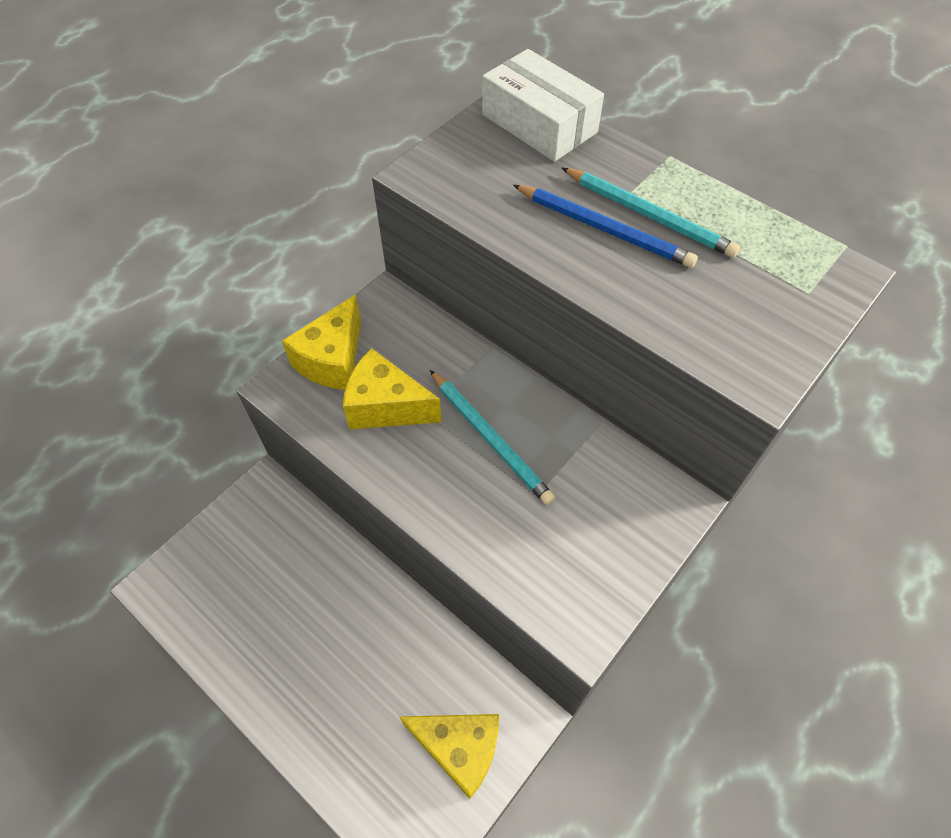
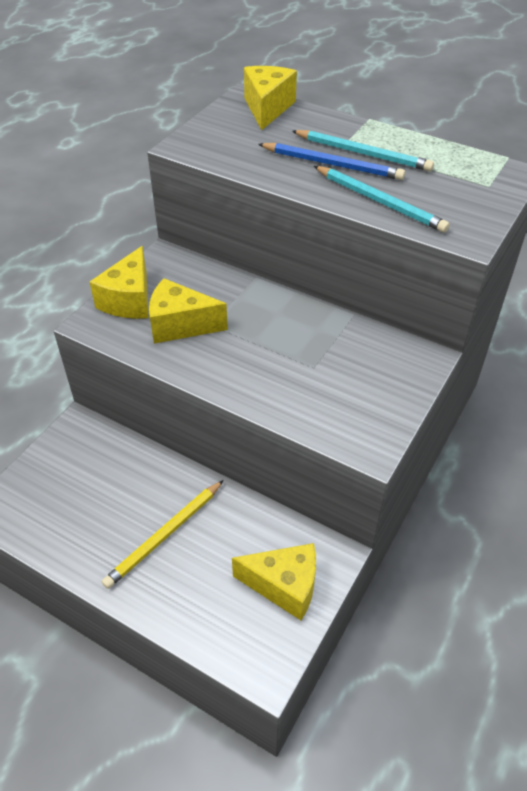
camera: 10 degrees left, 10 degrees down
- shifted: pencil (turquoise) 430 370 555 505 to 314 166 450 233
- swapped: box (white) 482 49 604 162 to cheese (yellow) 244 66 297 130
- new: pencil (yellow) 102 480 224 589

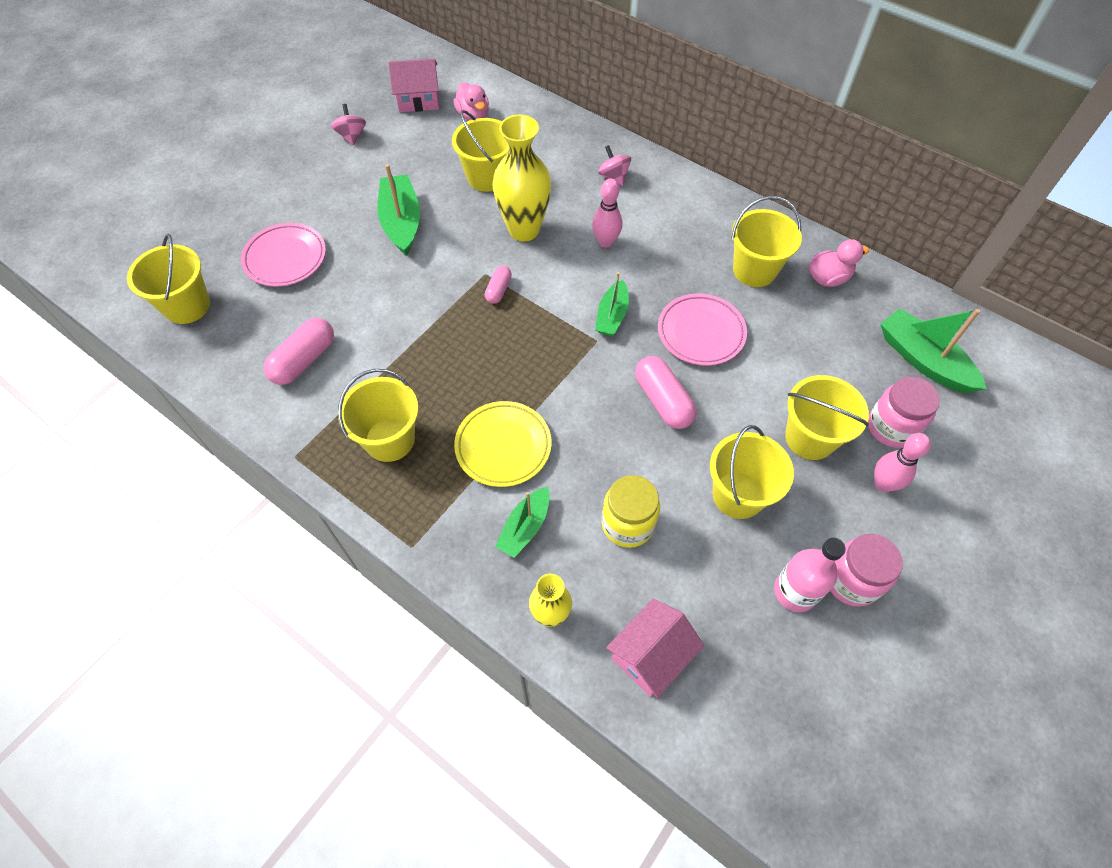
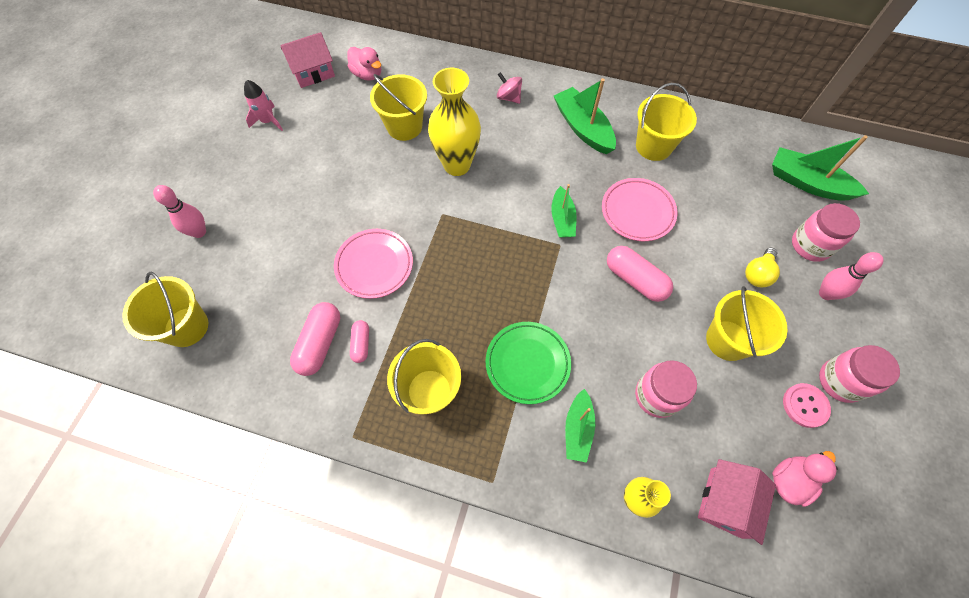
camera: 20 degrees left, 5 degrees up
- shifted: plate (pink) 241 223 326 287 to 334 229 413 299
- swapped: spinning top (pink) 331 104 366 146 to rocket (pink) 244 80 283 131
- shifted: boat (green) 377 164 420 256 to 554 78 616 154
- repainted: plate (yellow) 454 401 551 487 to plate (green) 486 322 571 404
- shifted: capsule (pink) 485 266 512 304 to 350 320 369 363
- shifted: bowling pin (pink) 592 178 622 248 to 153 185 206 238
- repainted: jar (yellow) 601 475 660 548 to jar (pink) 635 360 697 418
- swapped: bottle (pink) 774 538 846 612 to button (pink) 783 383 831 428
- swapped: bucket (yellow) 785 375 869 460 to light bulb (yellow) 745 248 780 287
- shifted: duck (pink) 809 239 869 287 to 772 451 838 507

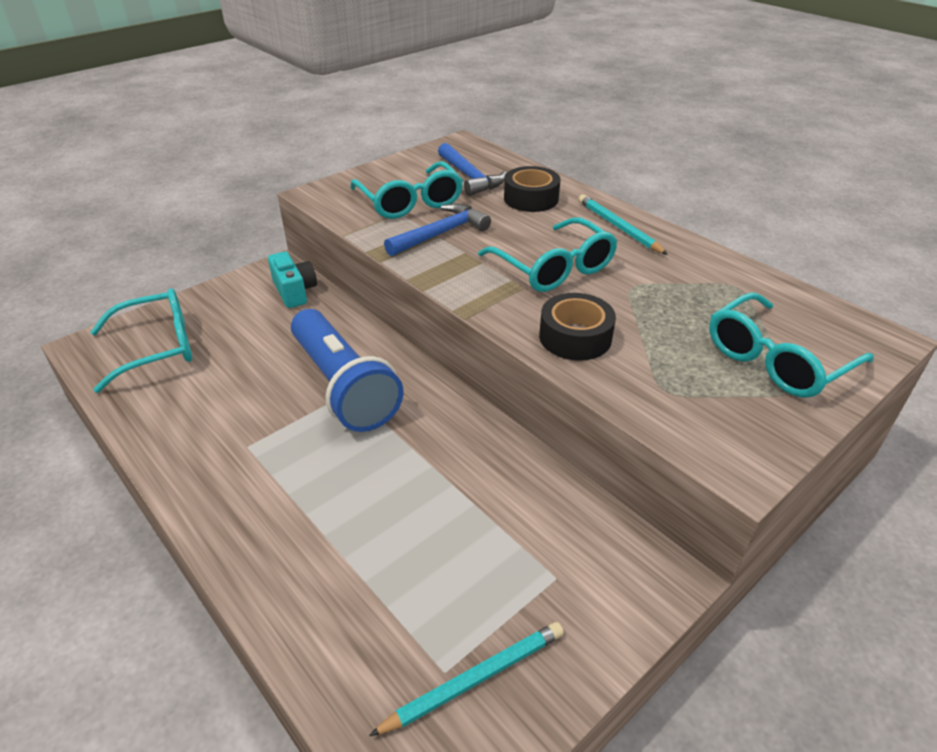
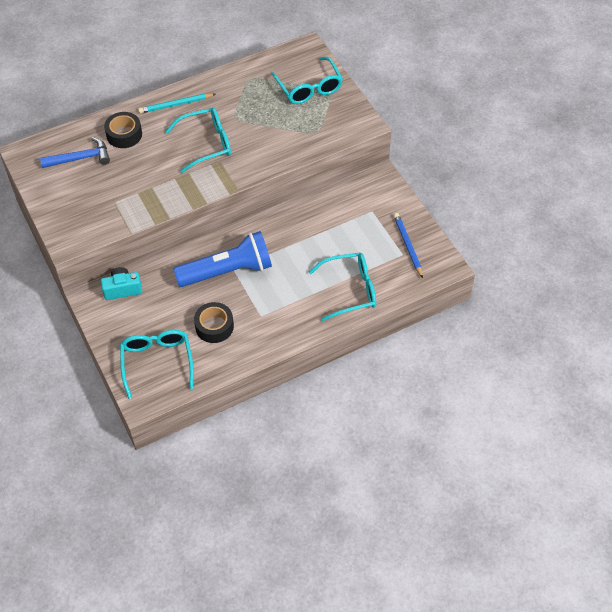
camera: 75 degrees left, 15 degrees up
- shifted: glasses (turquoise) 350 161 463 219 to 309 252 376 321
- repainted: pencil (turquoise) 369 622 564 736 to pencil (blue) 394 213 423 278
- gone: hammer (blue) 384 203 491 257
- shifted: tape (black) 539 293 616 361 to 194 302 234 343

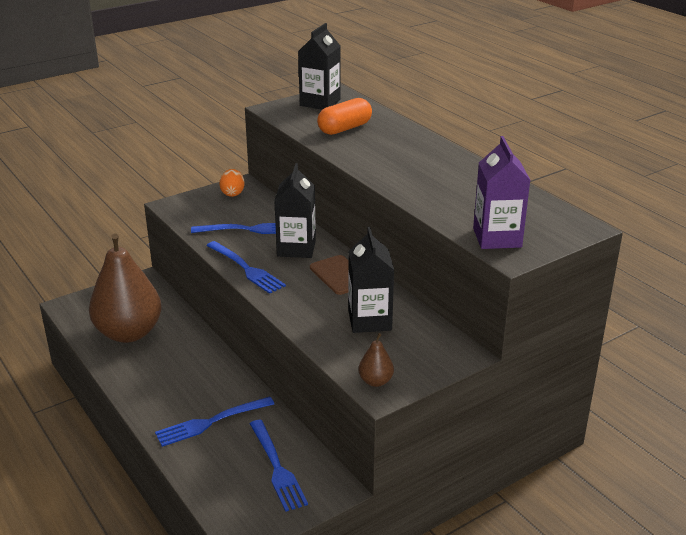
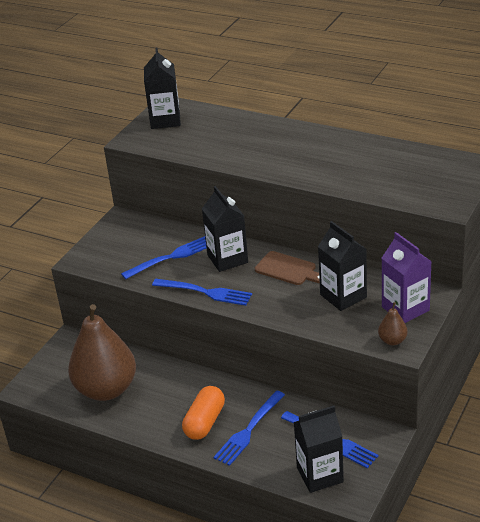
camera: 25 degrees left, 5 degrees up
- gone: egg (orange) 219 169 245 197
- shifted: capsule (orange) 317 98 372 135 to 182 386 225 440
- shifted: carton (purple) 473 136 530 249 to 382 232 432 323
- new: carton (black) 294 406 344 493

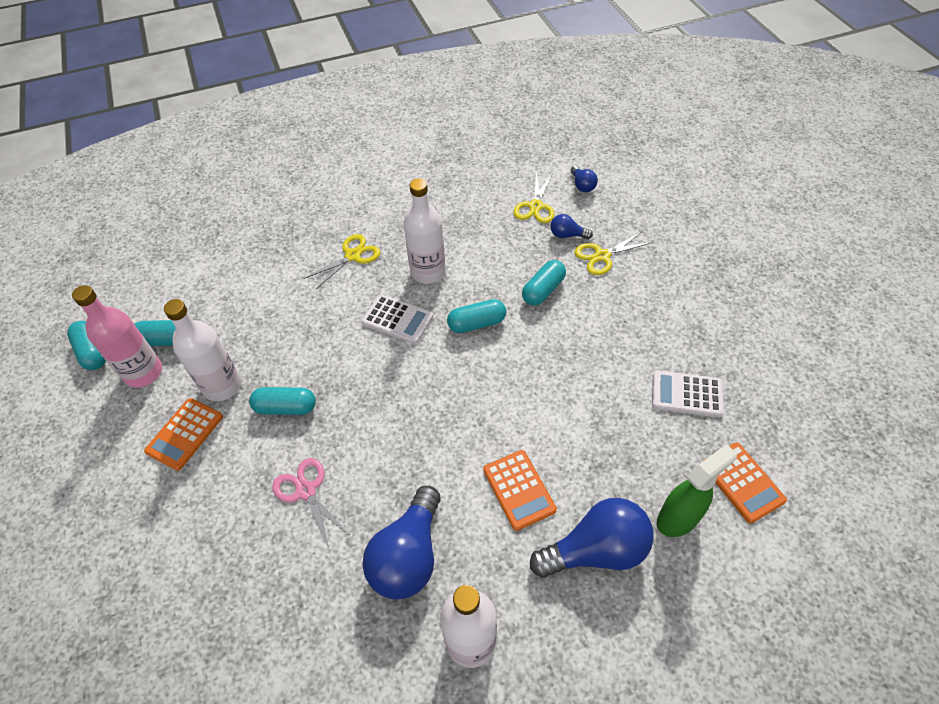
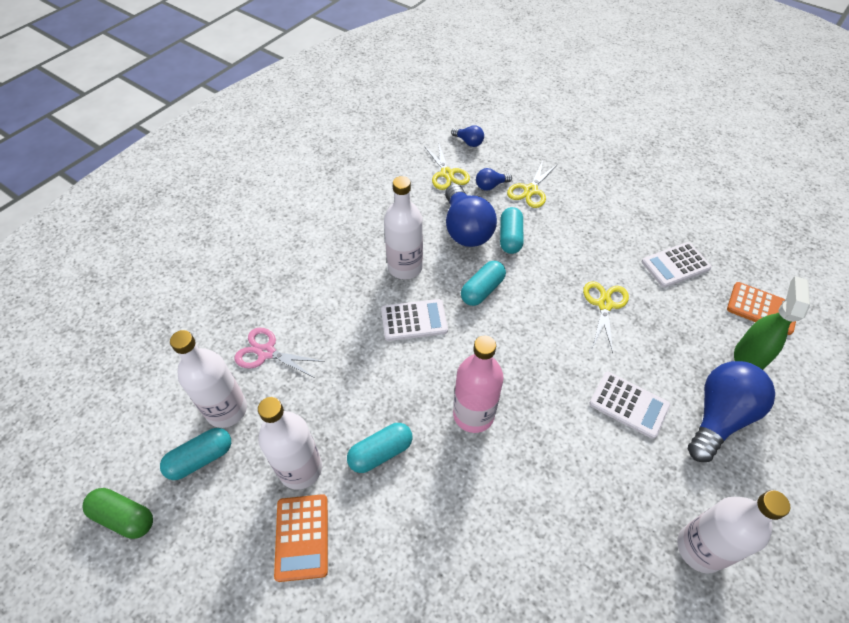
camera: 35 degrees left, 0 degrees up
- repainted: capsule (turquoise) 67 321 106 370 to capsule (green) 82 488 153 539
- shifted: bottle (pink) 72 285 162 388 to 453 336 504 433
- shifted: scissors (pink) 272 458 350 548 to 234 328 325 378
- shifted: scissors (yellow) 304 234 380 289 to 583 281 629 353
- shifted: light bulb (blue) 362 486 441 600 to 445 184 497 247
- repainted: calculator (orange) 483 450 557 531 to calculator (white) 589 372 670 439
- new: bottle (white) 170 330 247 428

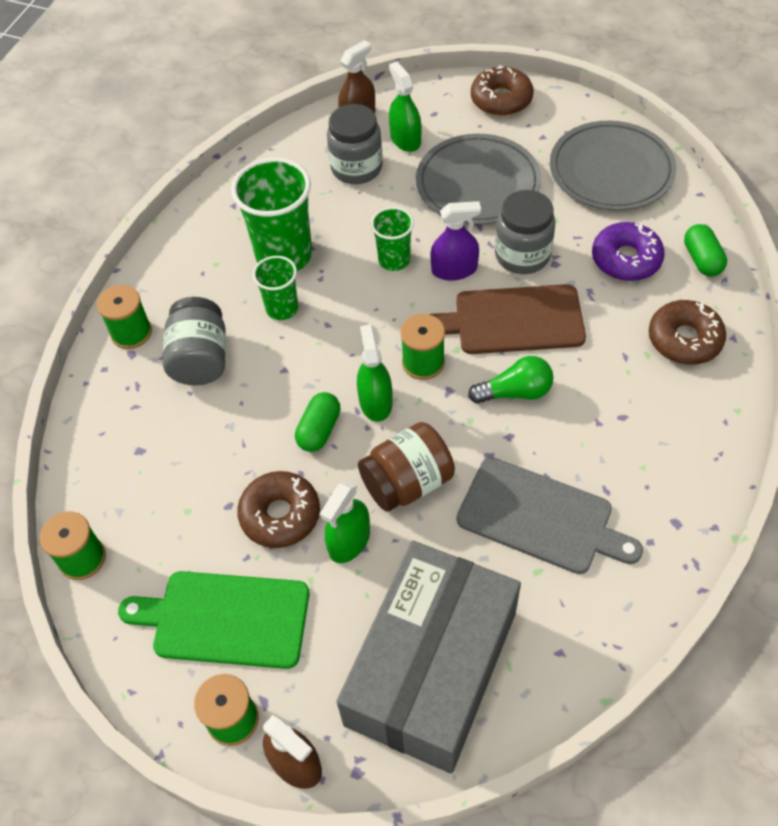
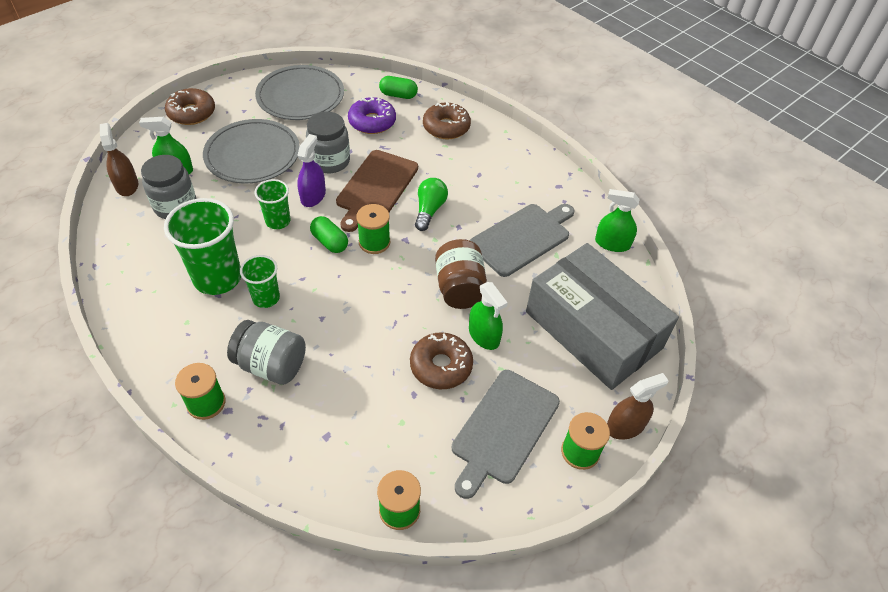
camera: 70 degrees left, 5 degrees down
- repainted: cutting board (green) 118 571 309 669 to cutting board (grey) 452 370 560 499
- shifted: capsule (green) 295 392 341 452 to 310 216 348 253
- shifted: spray bottle (green) 357 324 393 422 to 595 189 640 252

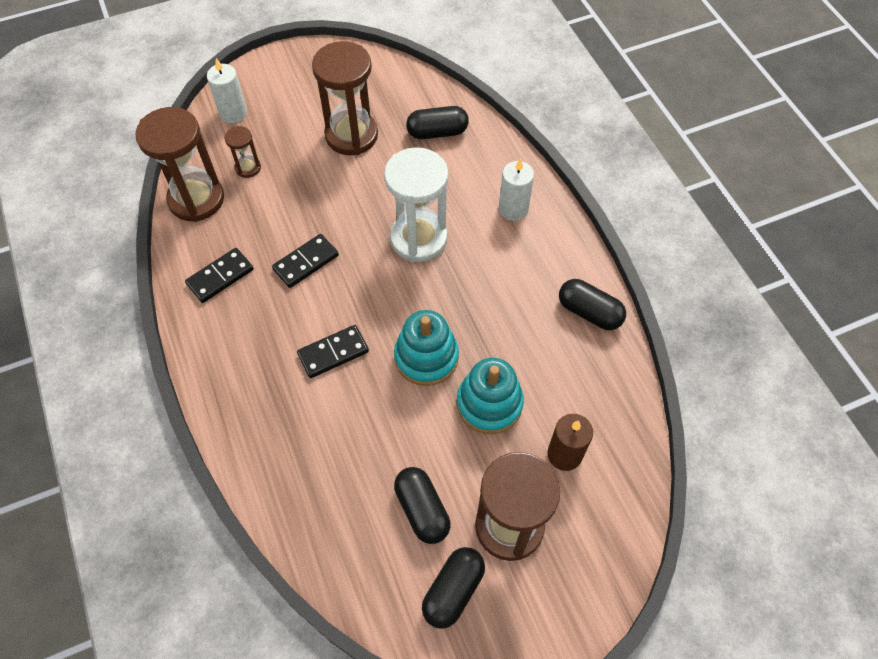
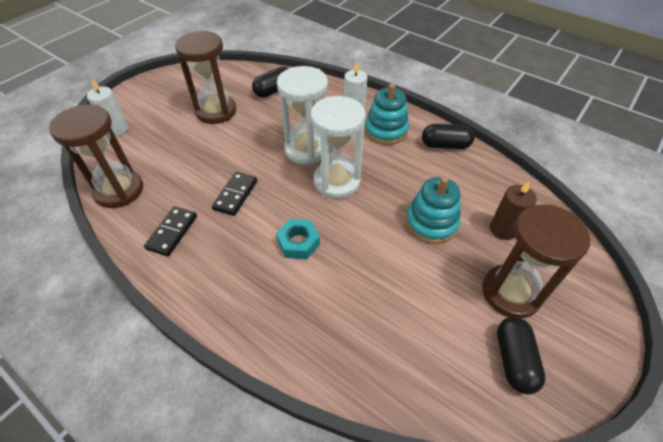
camera: 30 degrees left, 10 degrees down
- gone: hourglass (brown) 225 126 261 178
- swapped: domino (black) 297 325 369 378 to nut (turquoise) 276 219 320 259
- shifted: stacking toy (turquoise) 394 310 459 386 to 365 83 409 145
- gone: capsule (black) 394 467 451 544
- new: hourglass (white) 311 96 366 199

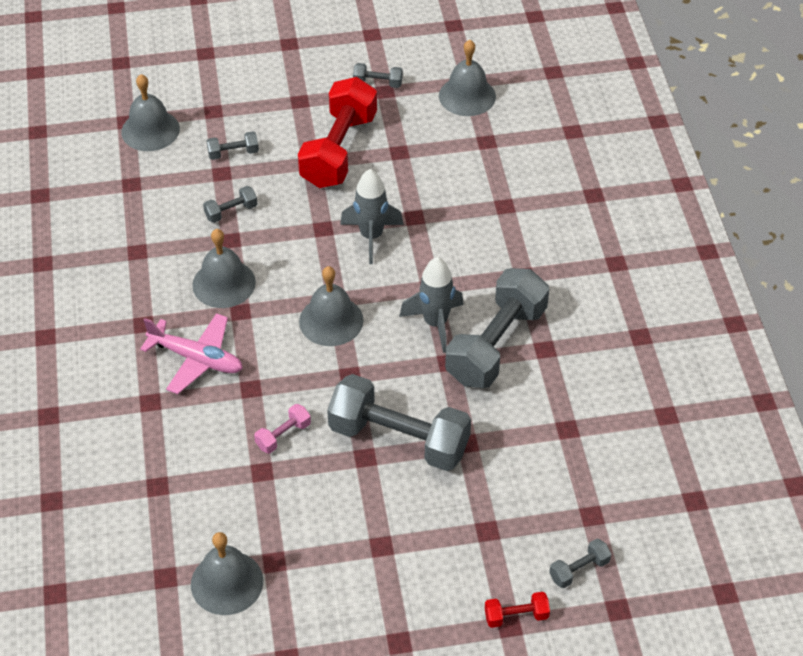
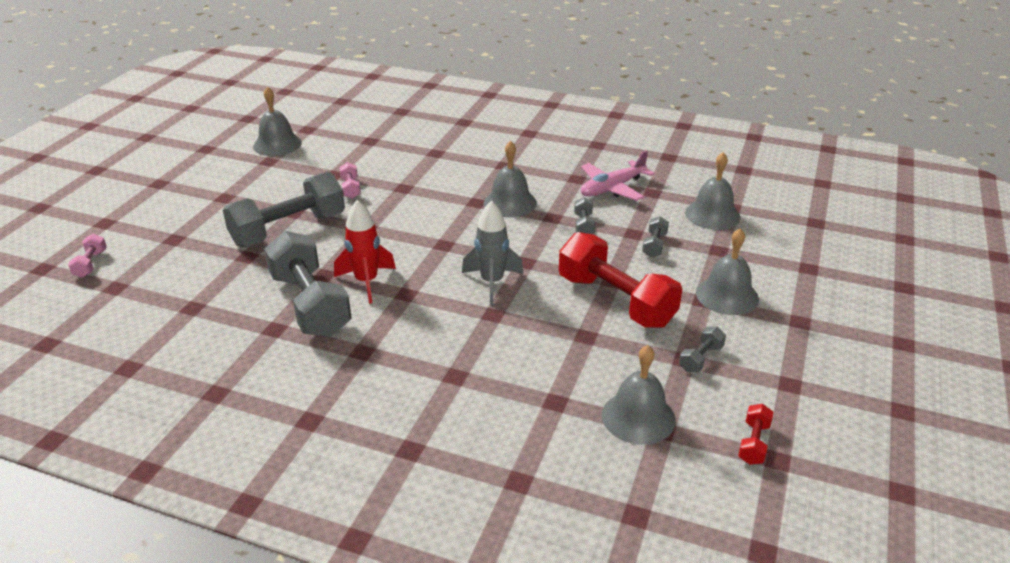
camera: 120 degrees right, 15 degrees down
- shifted: plane (pink) 140 313 243 394 to 581 150 655 201
- shifted: bell (grey) 299 266 363 346 to 696 228 759 315
- repainted: rocket (grey) 399 257 463 353 to rocket (red) 334 200 396 304
- shifted: dumbbell (red) 485 592 550 628 to 738 404 774 465
- repainted: dumbbell (grey) 549 539 611 588 to dumbbell (pink) 68 234 107 278

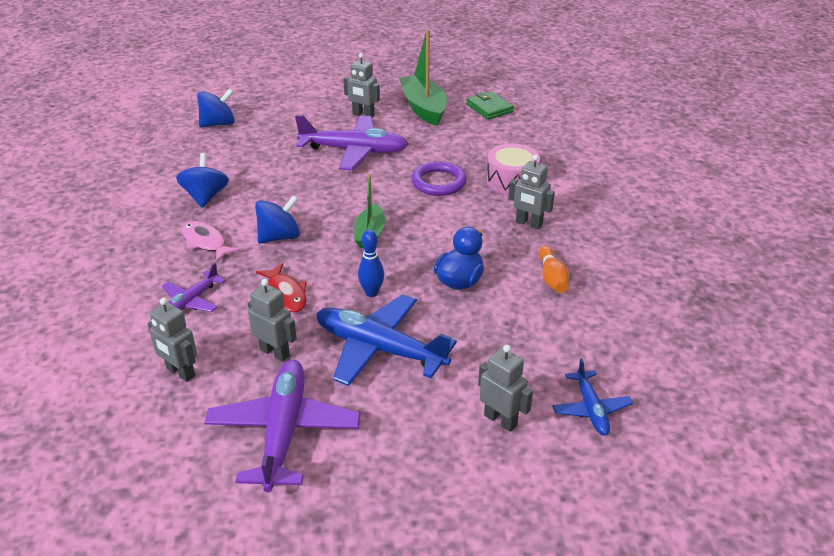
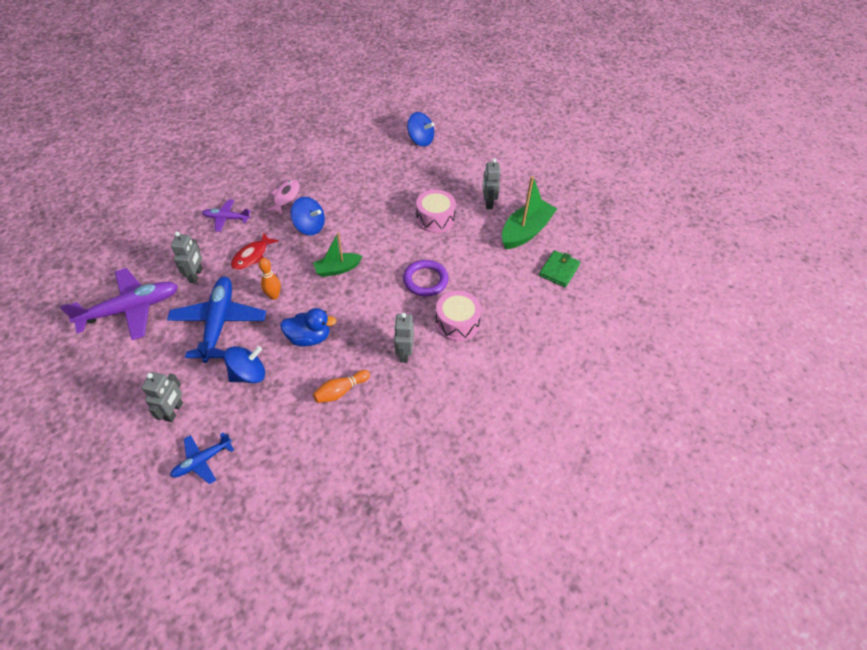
camera: 60 degrees right, 15 degrees up
- gone: robot (grey) 148 298 197 382
- shifted: spinning top (blue) 176 153 229 208 to 224 346 265 383
- swapped: plane (purple) 295 115 408 170 to drum (pink) 416 189 456 233
- repainted: bowling pin (blue) 358 230 384 297 to bowling pin (orange) 259 258 281 300

